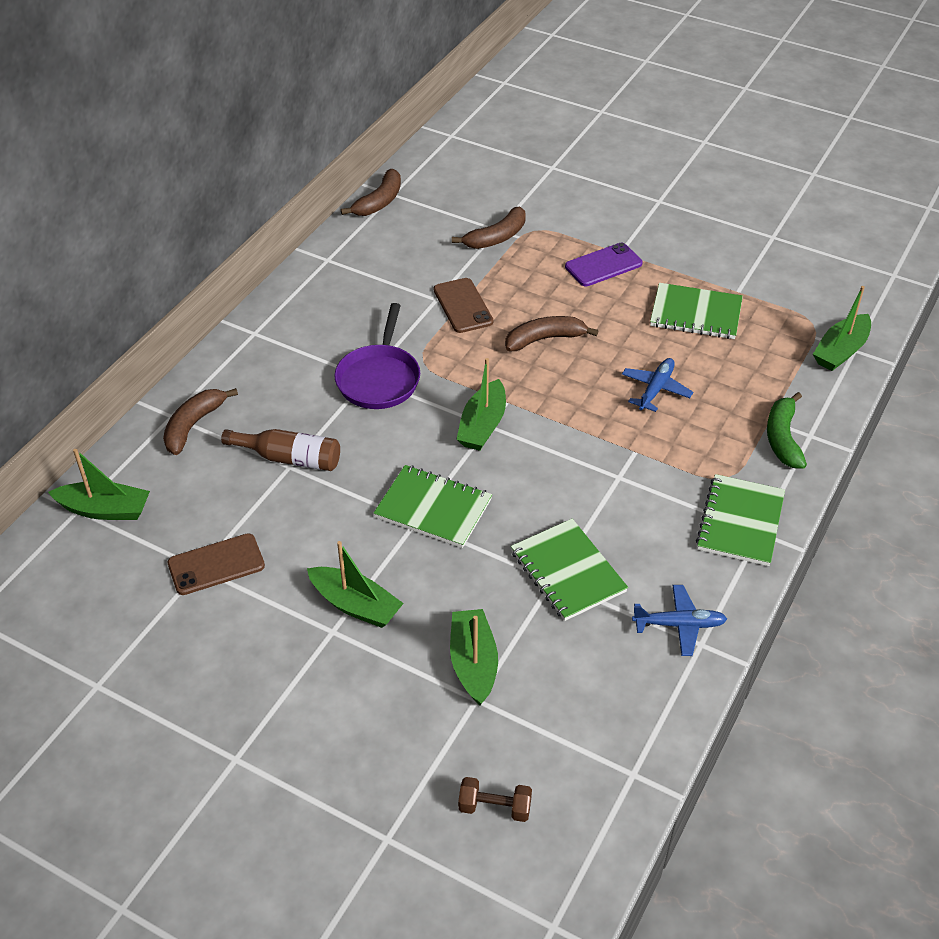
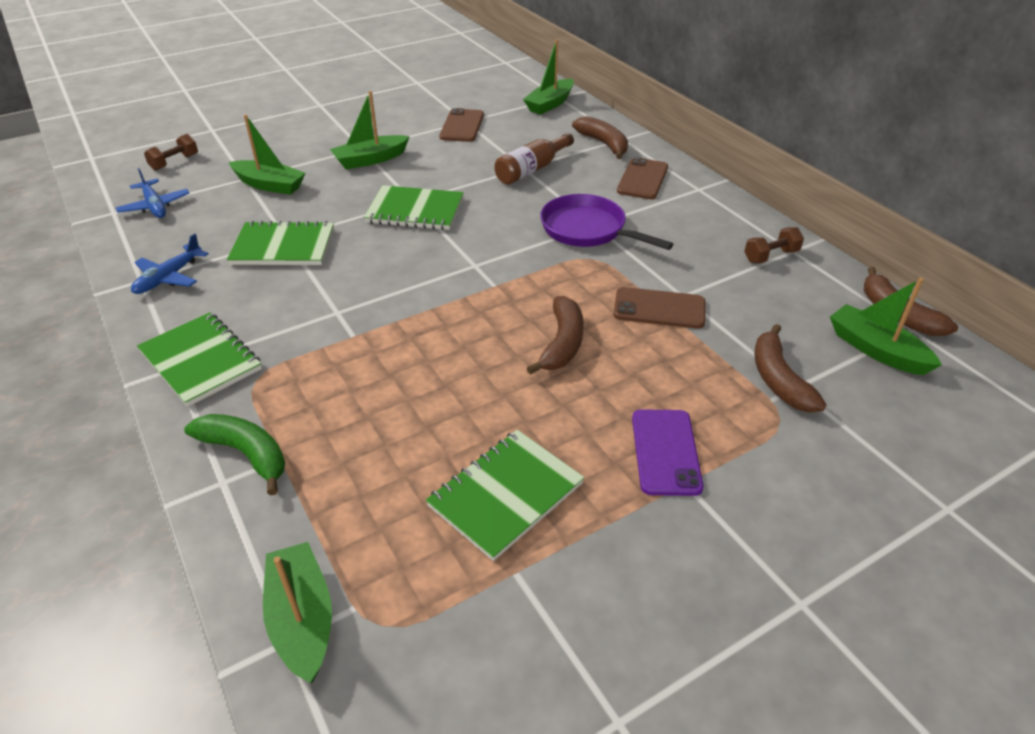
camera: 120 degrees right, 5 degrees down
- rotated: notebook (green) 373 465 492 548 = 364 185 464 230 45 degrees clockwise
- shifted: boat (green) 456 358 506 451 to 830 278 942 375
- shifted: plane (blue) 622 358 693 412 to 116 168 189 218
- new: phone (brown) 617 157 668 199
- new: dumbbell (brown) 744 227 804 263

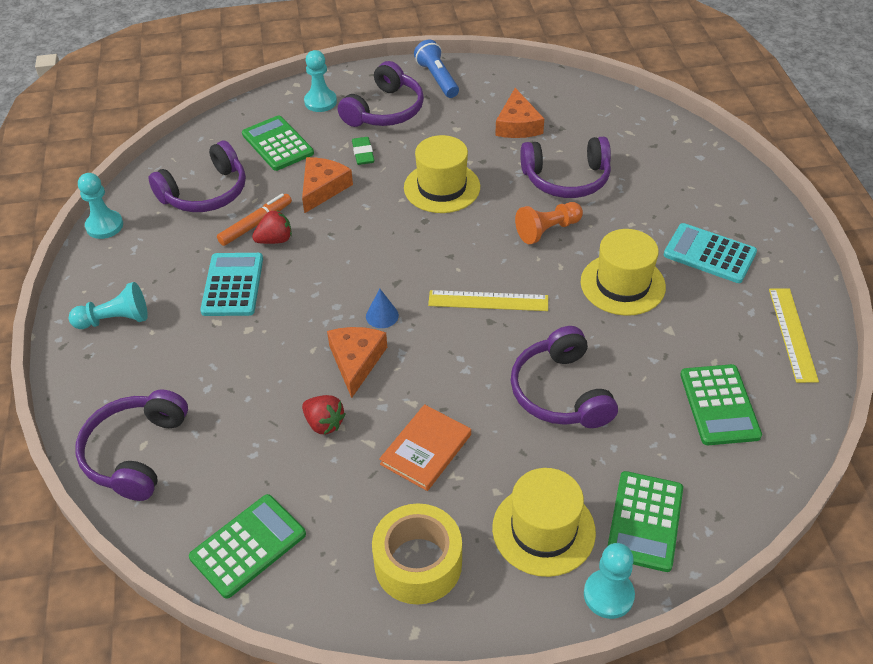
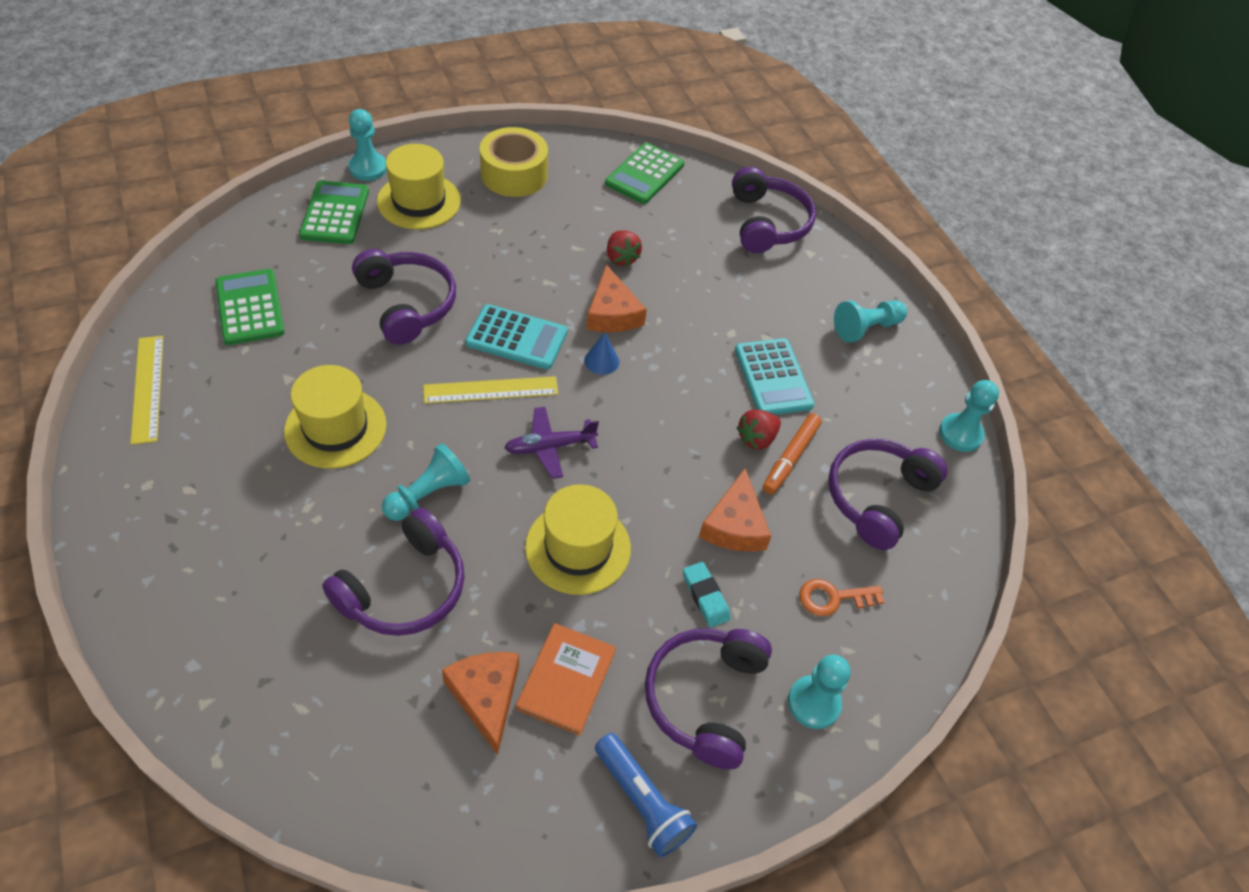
camera: 160 degrees right, 5 degrees up
- swapped: calculator (green) 242 115 314 171 to key (orange) 799 579 884 616
- rotated: strawberry (red) 302 395 346 434 = 607 230 642 267 135 degrees counterclockwise
- repainted: eraser (green) 352 137 374 165 to eraser (turquoise) 683 562 731 628
- shifted: book (orange) 379 404 471 491 to 516 623 616 736
- repainted: pawn (orange) 515 202 583 244 to pawn (turquoise) 382 443 470 521
- rotated: headphones (purple) 520 137 611 198 = 322 508 465 636 150 degrees clockwise
- shifted: calculator (turquoise) 664 223 757 283 to 465 304 567 370
- new: plane (purple) 504 407 599 479

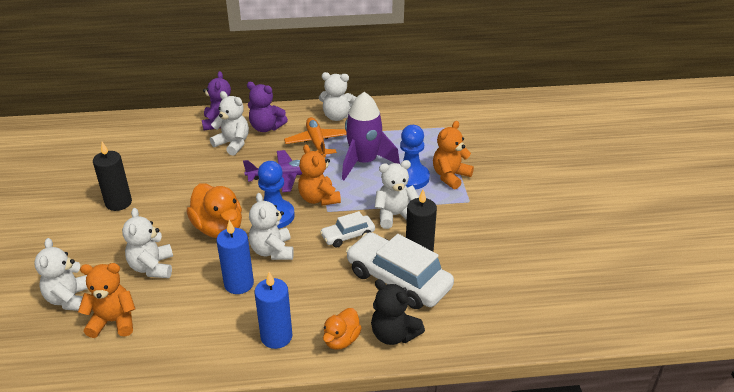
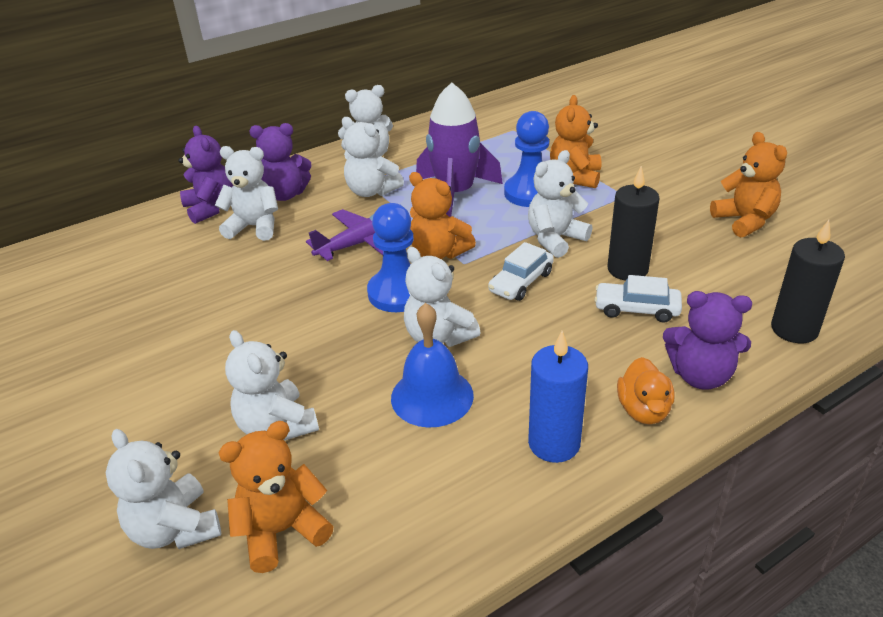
camera: 25 degrees left, 0 degrees up
- shifted: candle (black) 93 142 132 211 to 771 220 845 343
- gone: duck (orange) 187 184 242 238
- swapped: candle (blue) 216 220 254 294 to bell (blue) 391 303 474 428
- swapped: plane (orange) 284 117 346 158 to teddy bear (white) 342 117 404 197
- scaled: car (white) 346 232 454 309 = 594 275 682 322 x0.52
- repainted: teddy bear (black) 371 279 425 345 to teddy bear (purple) 663 291 752 390
- new: teddy bear (orange) 710 132 787 238

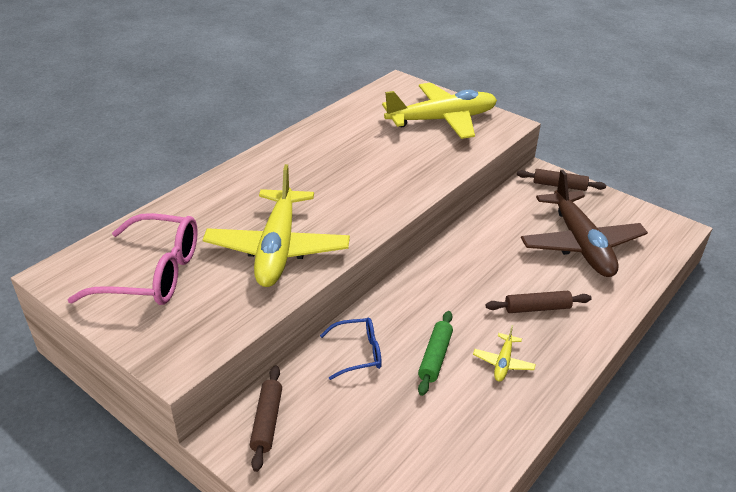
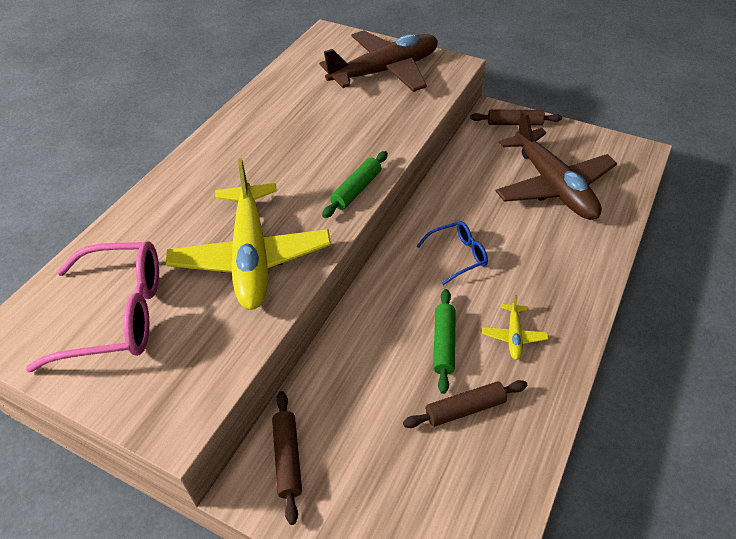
camera: 10 degrees left, 10 degrees up
- shifted: glasses (blue) 320 318 382 380 to 417 221 488 285
- repainted: plane (yellow) 382 83 497 139 to plane (brown) 320 30 438 92
- shifted: rolling pin (brown) 486 291 592 313 to 403 380 527 428
- new: rolling pin (green) 322 151 388 218

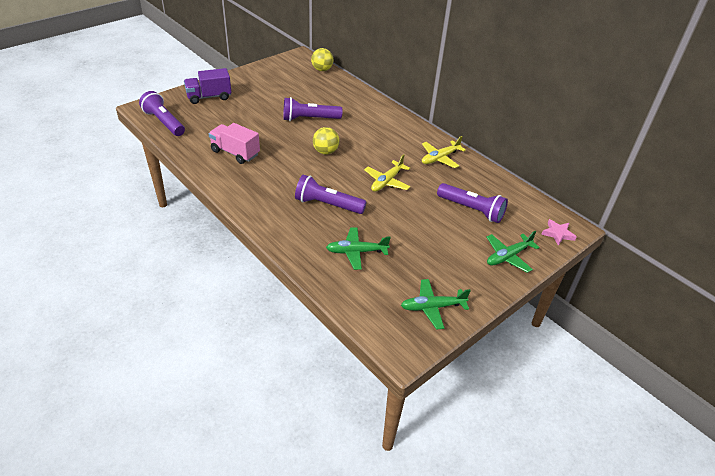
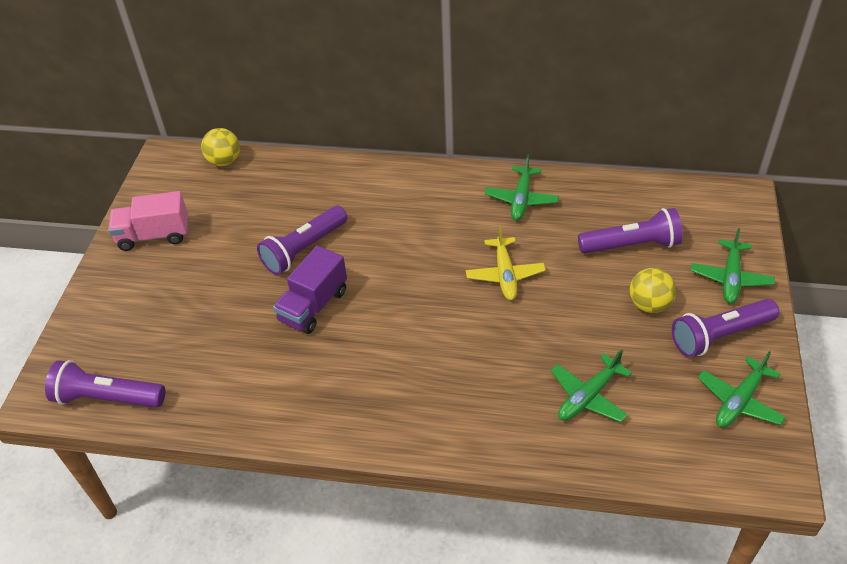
camera: 35 degrees left, 5 degrees up
- shifted: truck (purple) 184 68 232 104 to 273 246 347 334
- shifted: truck (pink) 209 123 260 164 to 108 191 188 251
- shifted: flashlight (purple) 295 175 367 214 to 672 299 779 357
- shifted: ball (yellow) 313 127 340 154 to 630 268 676 313
- repainted: plane (yellow) 422 136 466 168 to plane (green) 485 154 559 220
- gone: star (pink) 541 219 577 246

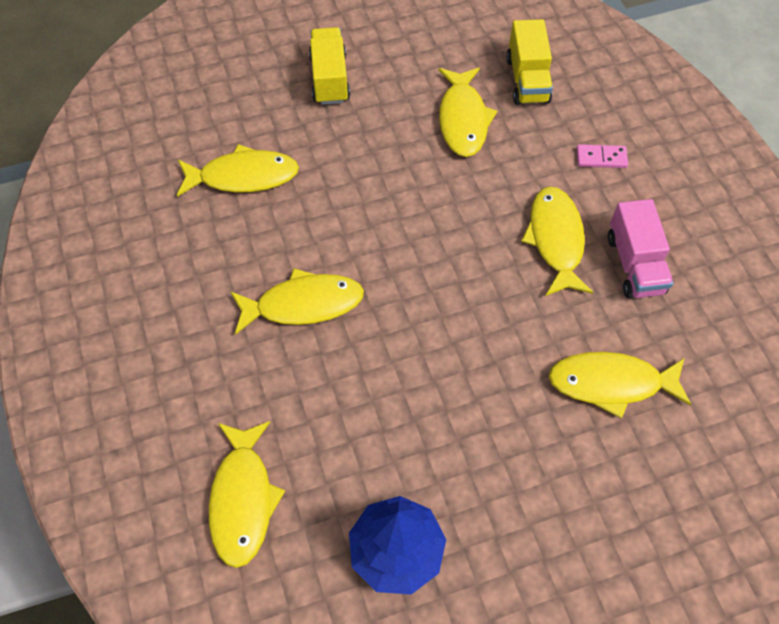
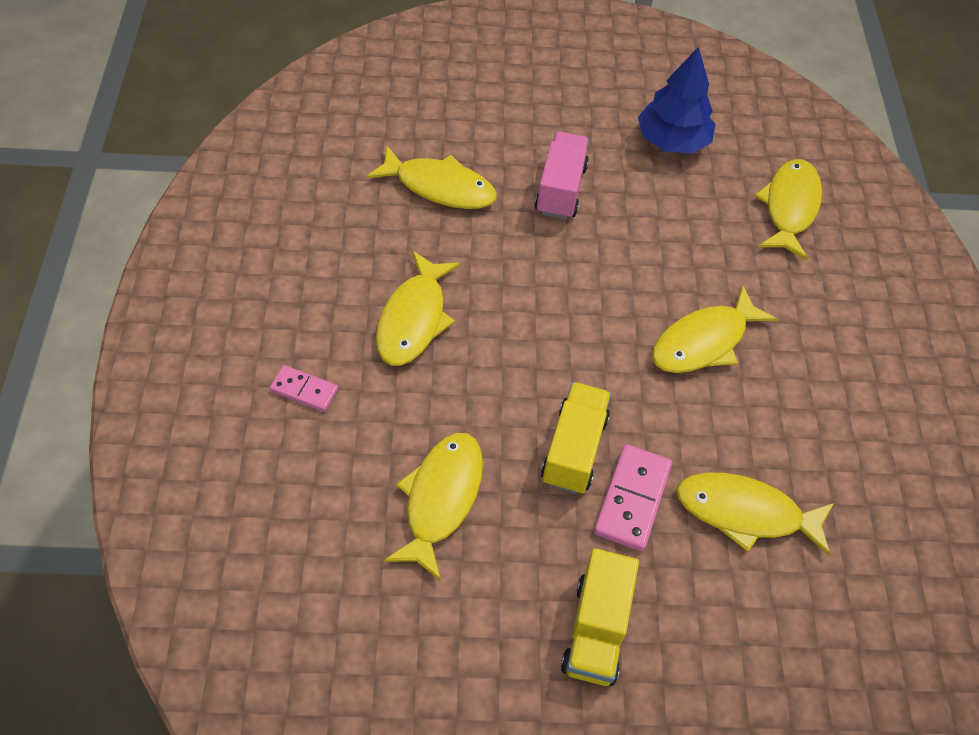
camera: 165 degrees left, 5 degrees down
- rotated: fish (yellow) 230 268 364 335 = 652 286 778 373 45 degrees counterclockwise
- shifted: truck (yellow) 506 19 553 105 to 541 382 611 494
- shifted: truck (pink) 608 199 673 298 to 535 132 589 220
- new: domino (pink) 594 444 672 551

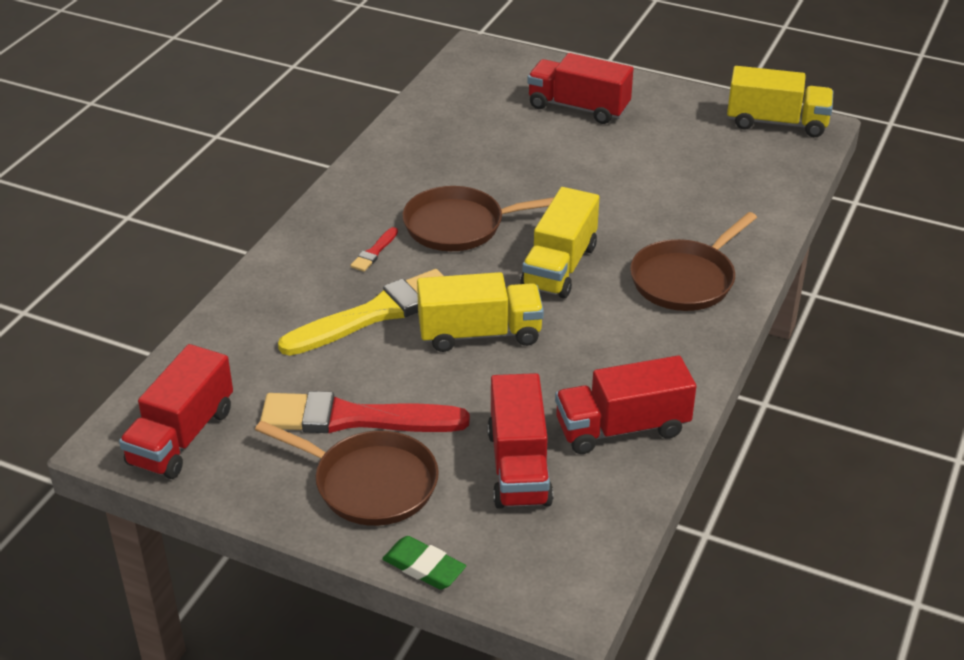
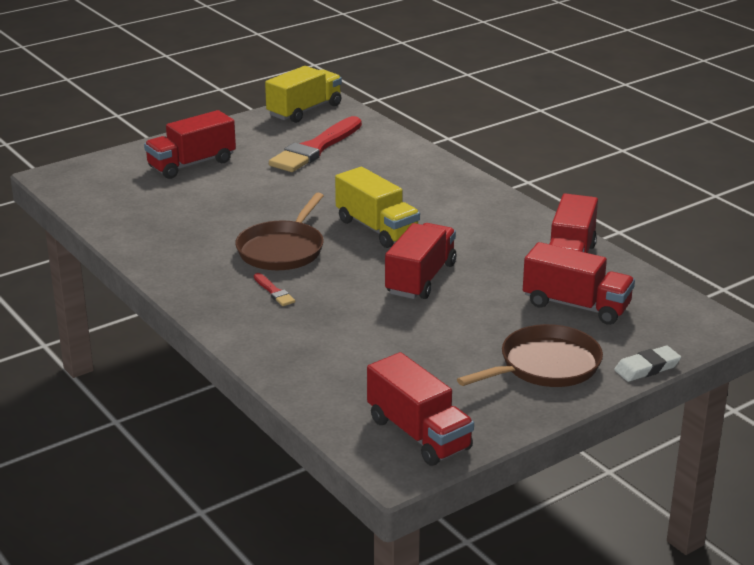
camera: 60 degrees left, 10 degrees down
- shifted: brush (red) 260 391 470 433 to 269 116 362 172
- gone: brush (yellow) 278 269 444 356
- repainted: eraser (green) 382 536 466 590 to eraser (white) 614 346 681 382
- repainted: truck (yellow) 417 272 544 352 to truck (red) 385 223 456 299
- gone: pan (brown) 630 212 757 311

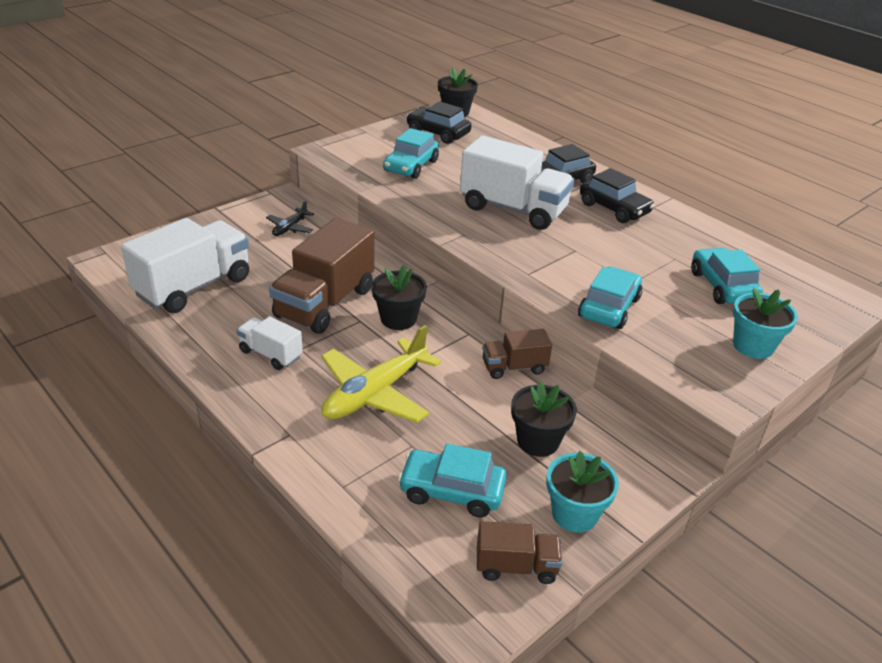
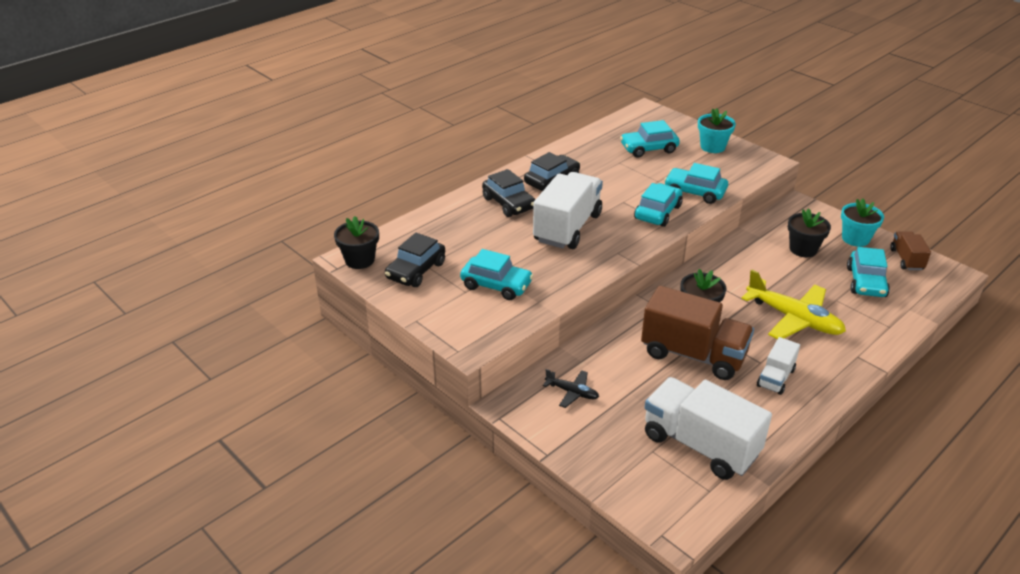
camera: 90 degrees left, 0 degrees up
- gone: truck (brown) 482 329 552 379
- new: car (turquoise) 634 183 683 227

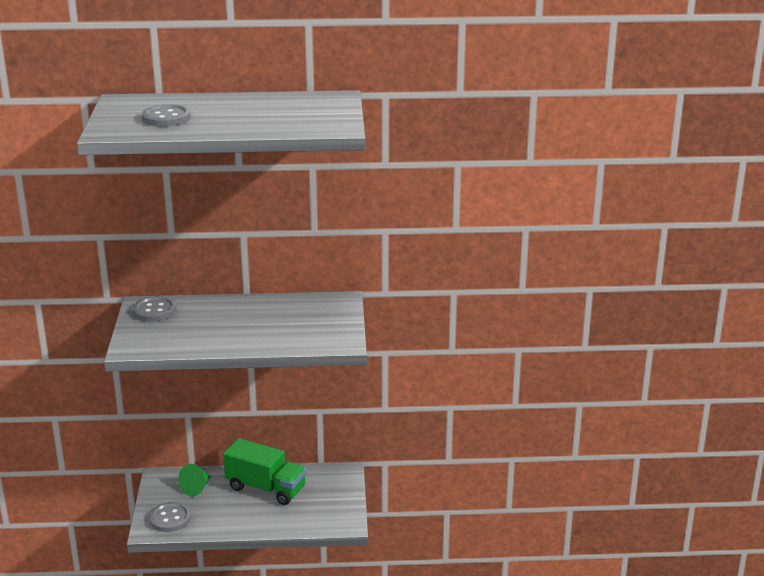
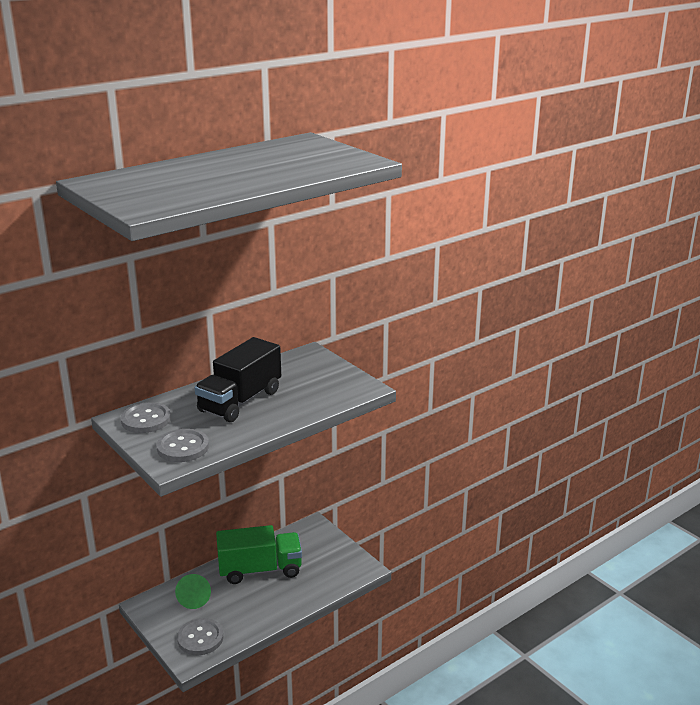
camera: 35 degrees left, 0 degrees up
- shifted: button (grey) 142 105 191 126 to 156 429 209 462
- new: truck (black) 195 337 281 422

